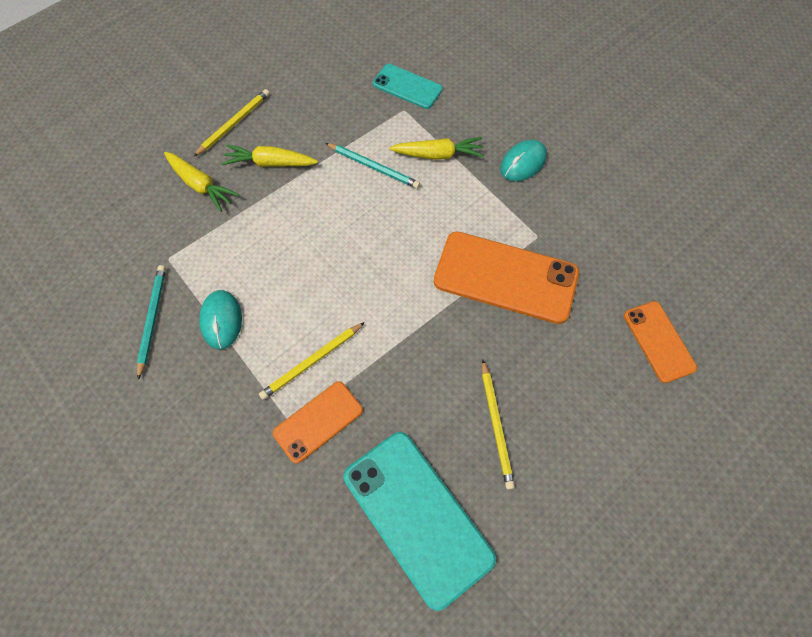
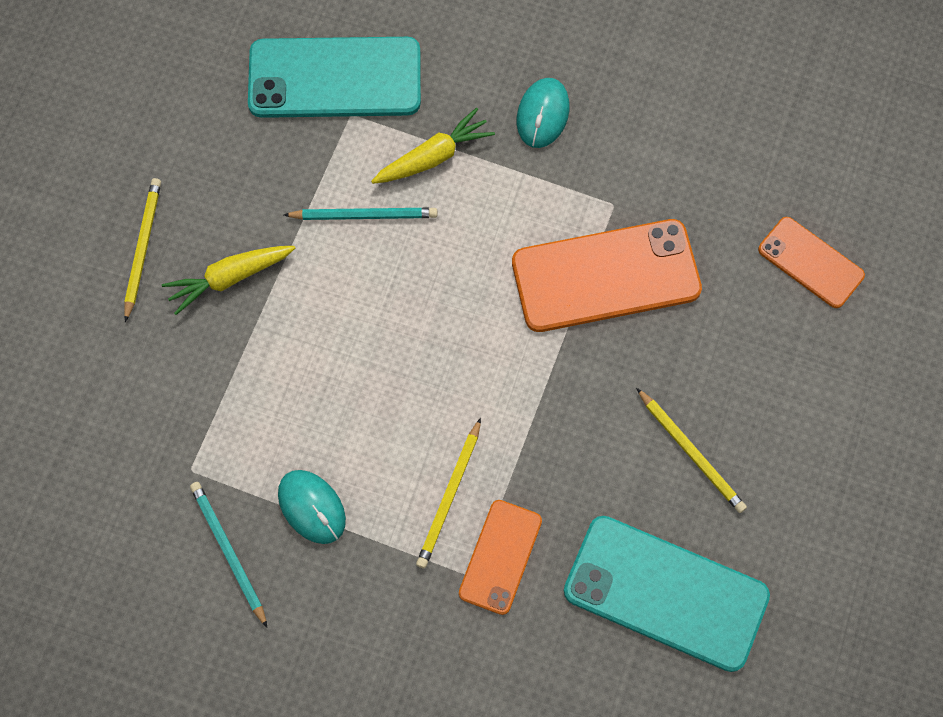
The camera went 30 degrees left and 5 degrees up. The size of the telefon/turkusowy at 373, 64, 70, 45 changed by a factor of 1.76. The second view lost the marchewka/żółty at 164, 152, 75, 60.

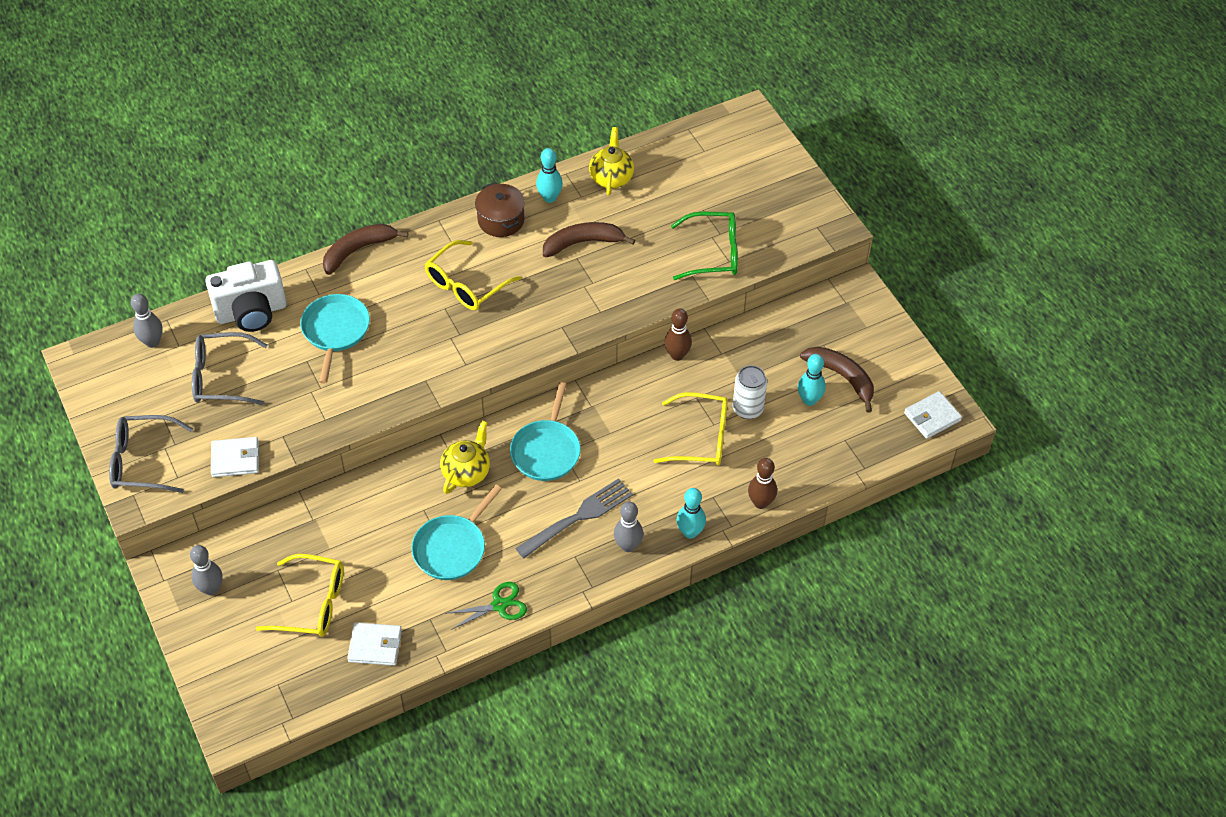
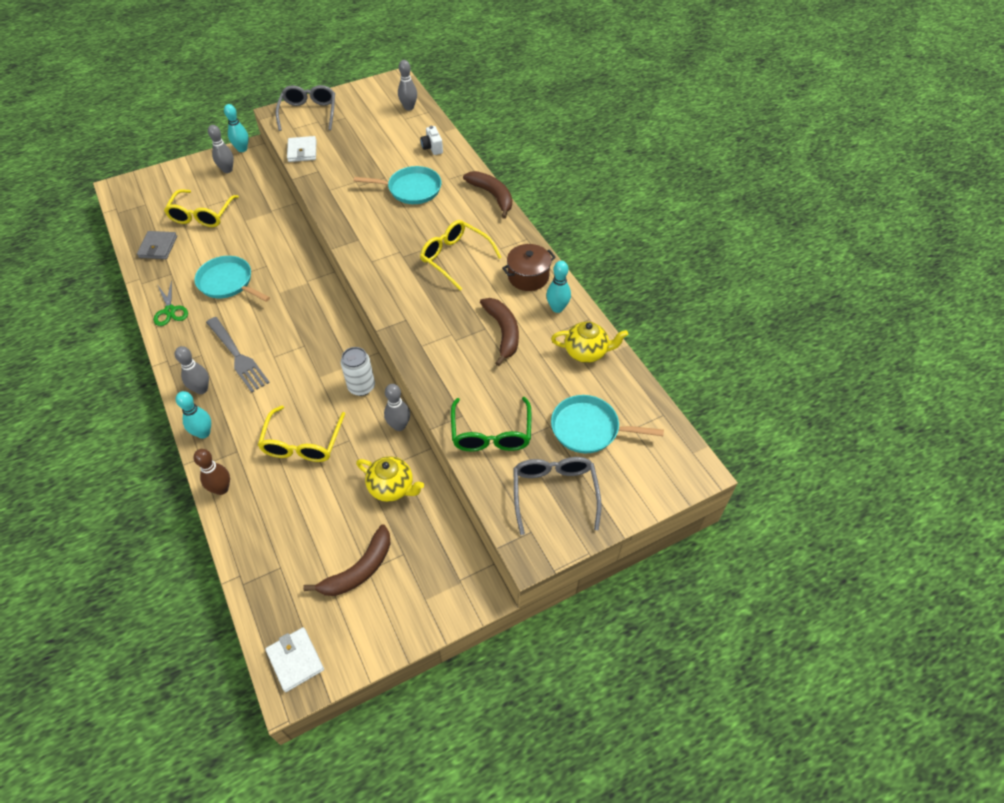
The camera went 90 degrees right and 0 degrees up. What was the portfel/biały at 347, 622, 55, 44 turned into the portfel/szary at 137, 231, 40, 28. The kręgiel/turkusowy ended up elsewhere, having gone from 798, 354, 28, 52 to 224, 104, 25, 48. The puszka/biały ended up elsewhere, having gone from 733, 365, 34, 54 to 341, 347, 34, 49. The imbryk/żółty ended up elsewhere, having gone from 440, 420, 50, 74 to 356, 456, 68, 46. What was the kręgiel/brązowy at 664, 308, 28, 53 turned into the kręgiel/szary at 384, 384, 26, 47. The size of the aparat fotograficzny/biały at 205, 260, 82, 72 changed by a factor of 0.48. The okulary/szary ended up elsewhere, having gone from 192, 332, 75, 73 to 514, 457, 87, 78. The patelnia/turkusowy ended up elsewhere, having gone from 510, 382, 71, 99 to 551, 395, 113, 58.

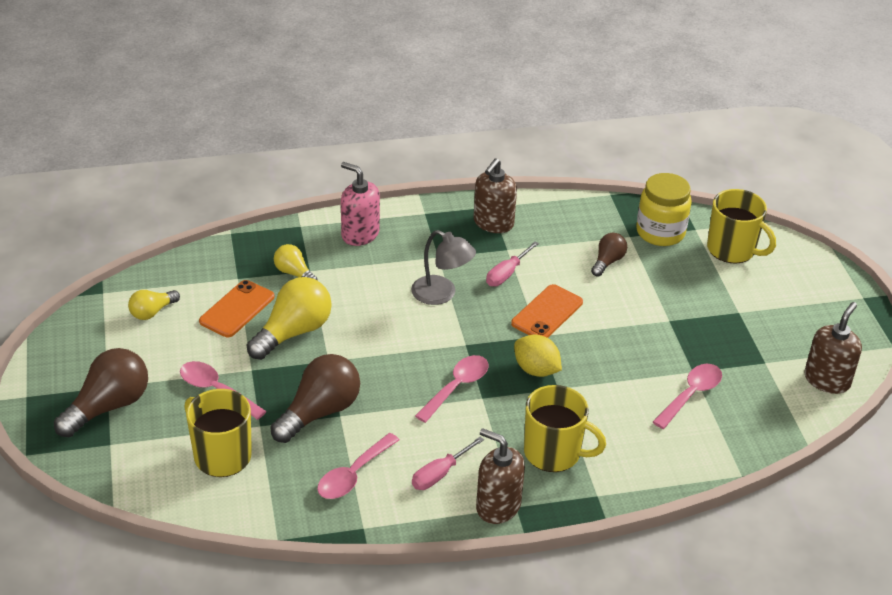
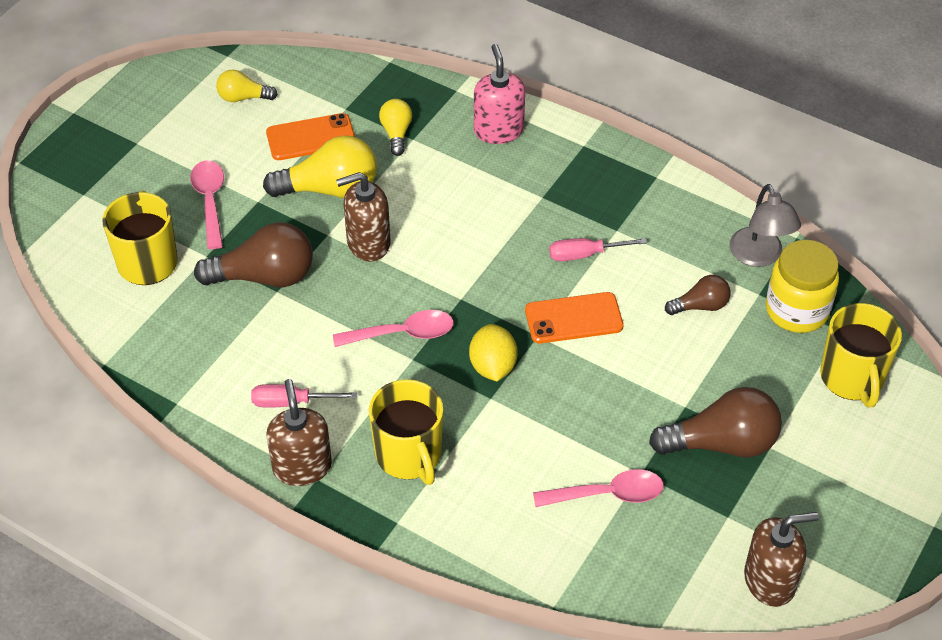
The camera went 45 degrees right and 10 degrees up. The dozownik mydła/brązowy ended up elsewhere, having gone from 473, 158, 44, 75 to 336, 172, 55, 90. The żarówka/brązowy ended up elsewhere, having gone from 54, 348, 94, 89 to 649, 387, 133, 70. The lampka/szary ended up elsewhere, having gone from 411, 230, 65, 75 to 729, 184, 72, 83. The second view lost the łyżka/różowy at 317, 433, 82, 66.

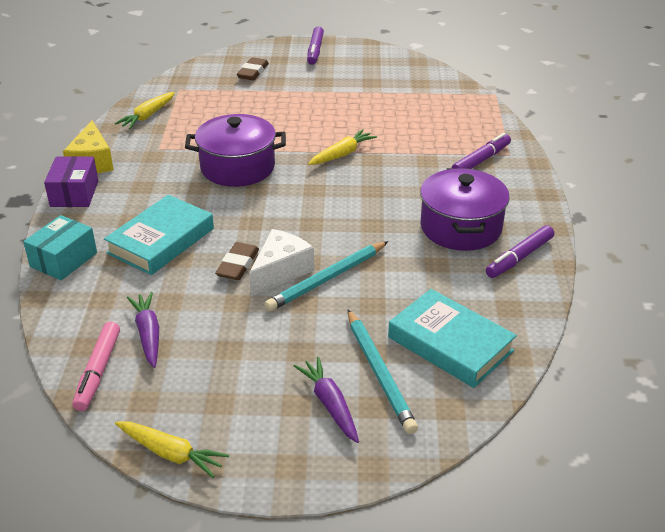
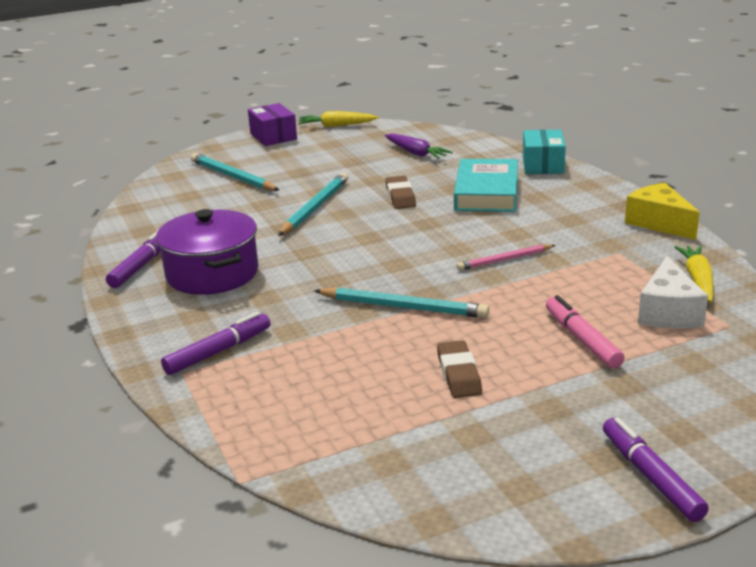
The camera went 155 degrees right and 10 degrees down. The flamaster/fioletowy at 452, 133, 59, 36 ended up facing another way, 150 degrees counterclockwise from before. The pudełko/fioletowy ended up elsewhere, having gone from 44, 156, 54, 51 to 248, 103, 49, 43. Where the marchewka/żółty stood at 308, 129, 69, 36, the ołówek/turkusowy came to stand at 314, 287, 175, 31. The gumka do mazania/brązowy ended up elsewhere, having gone from 237, 57, 32, 24 to 437, 340, 45, 58. Where the garnek/fioletowy stood at 185, 114, 101, 73, the ołówek/różowy came to stand at 457, 244, 98, 27. The flamaster/różowy ended up elsewhere, having gone from 72, 322, 48, 89 to 546, 295, 79, 74. The ser/biały ended up elsewhere, having gone from 249, 229, 65, 67 to 638, 256, 70, 72. The second view lost the marchewka/fioletowy at 294, 357, 65, 86. The second view lost the książka/turkusowy at 388, 289, 129, 99.

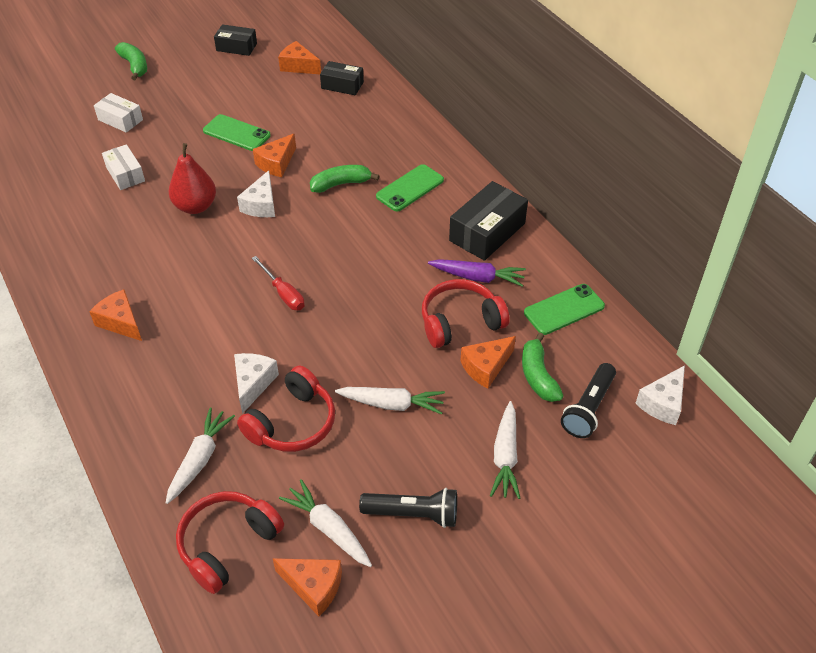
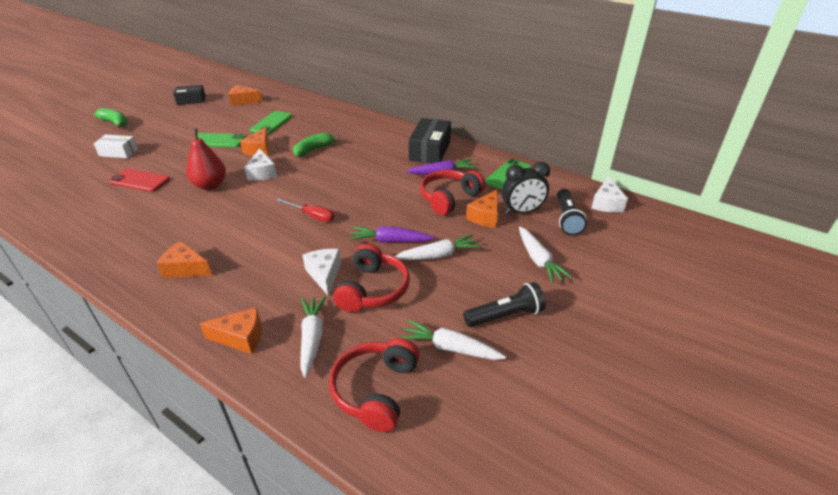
The camera went 25 degrees left and 10 degrees down. Where the pudełko/biały stood at 102, 144, 43, 46, the telefon/czerwony came to stand at 109, 169, 61, 23. The ser/pomarańczowy ended up elsewhere, having gone from 272, 558, 70, 59 to 199, 307, 63, 47. The telefon/zielony ended up elsewhere, having gone from 376, 164, 68, 47 to 250, 111, 42, 24. The second view gained the marchewka/fioletowy at 350, 226, 85, 17. Where the banan/zielony stood at 522, 333, 41, 69, the budzik/czarny came to stand at 502, 162, 48, 53. The second view lost the pudełko/czarny at 320, 61, 44, 34.

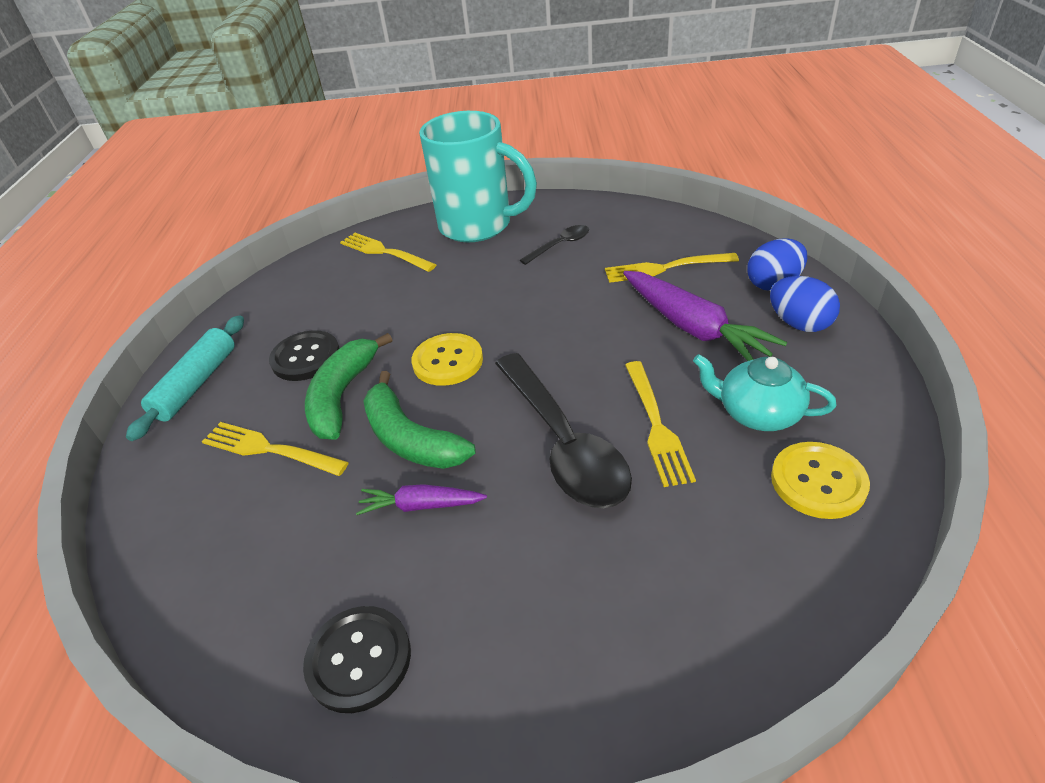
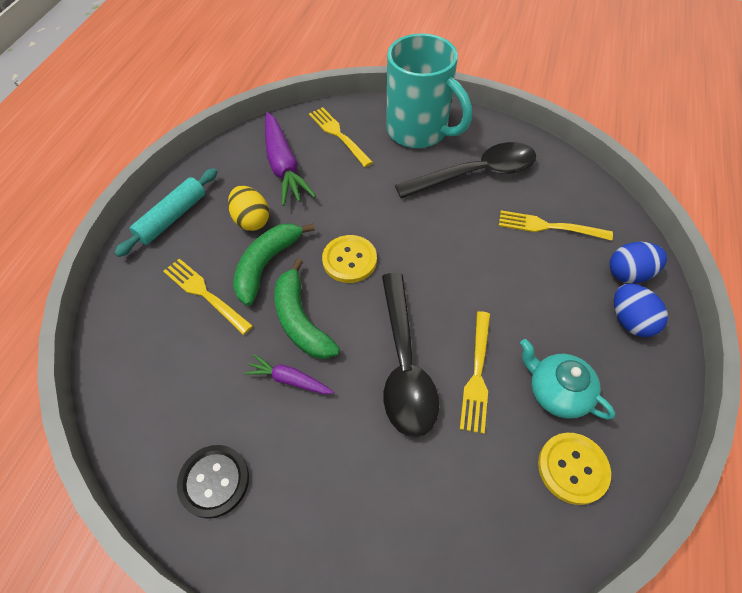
The camera went 15 degrees right and 15 degrees up. Where the guzik/czarny stood at 269, 330, 71, 51, the jajko/żółty came to stand at 228, 186, 41, 45. The marchewka/fioletowy ended up elsewhere, having gone from 623, 271, 164, 90 to 265, 112, 51, 94. The size of the łyżka/czarny at 520, 225, 69, 40 changed by a factor of 2.10.

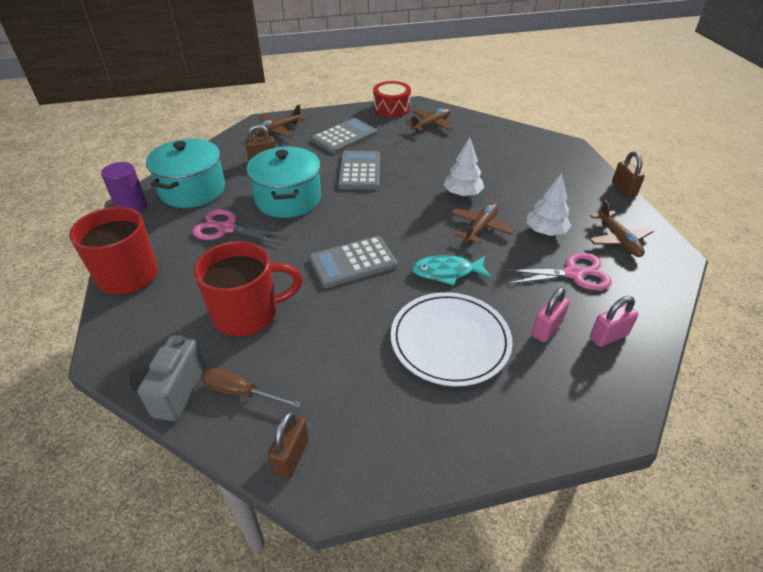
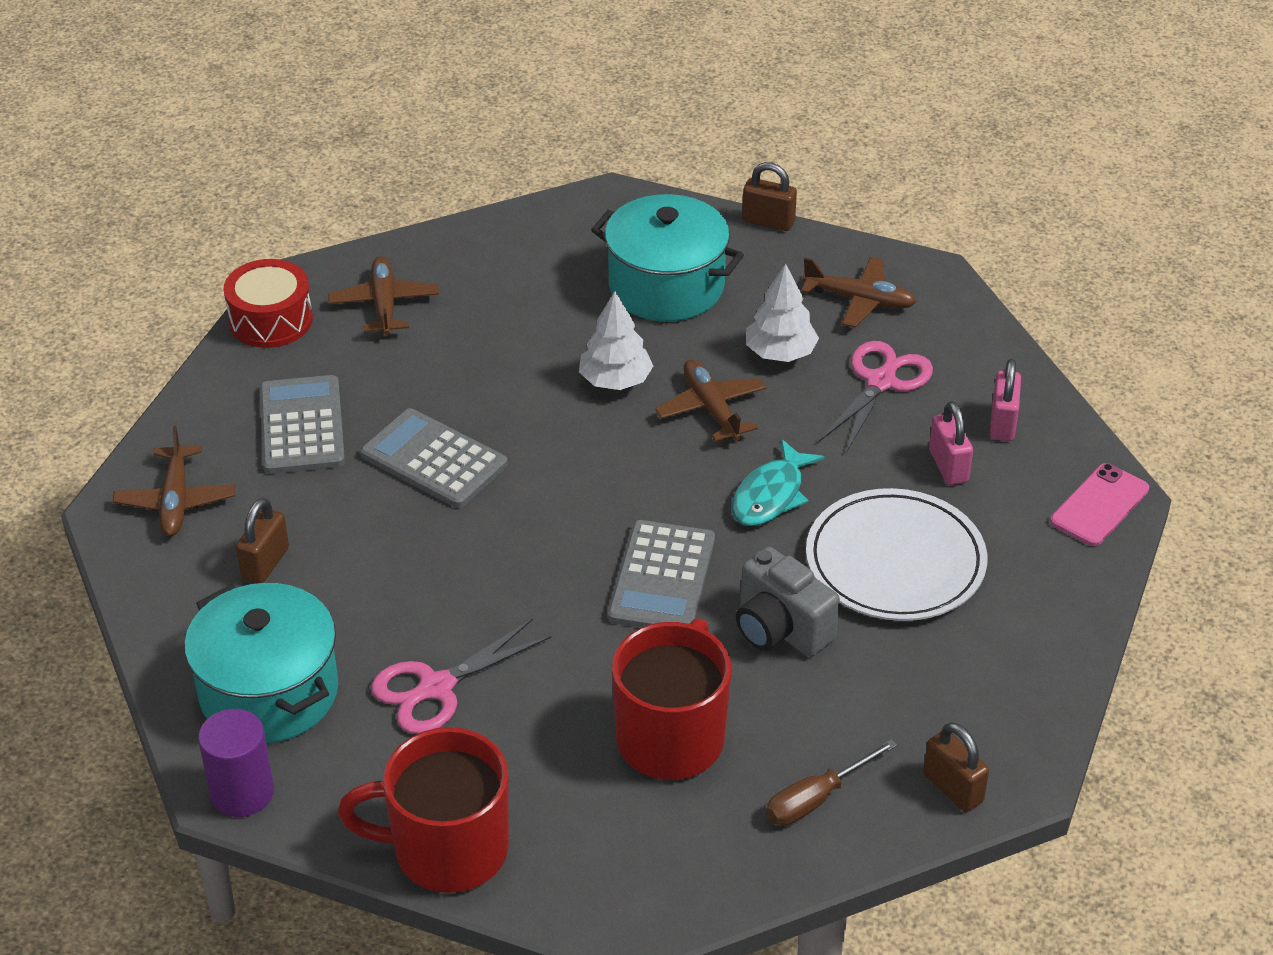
The camera went 55 degrees left and 0 degrees up. The garnek/turkusowy ended up elsewhere, having gone from 246, 147, 75, 71 to 591, 194, 153, 127. The aparat fotograficzny/szary ended up elsewhere, having gone from 129, 335, 77, 86 to 736, 547, 104, 110. The second view gained the telefon/różowy at 1050, 463, 99, 83.

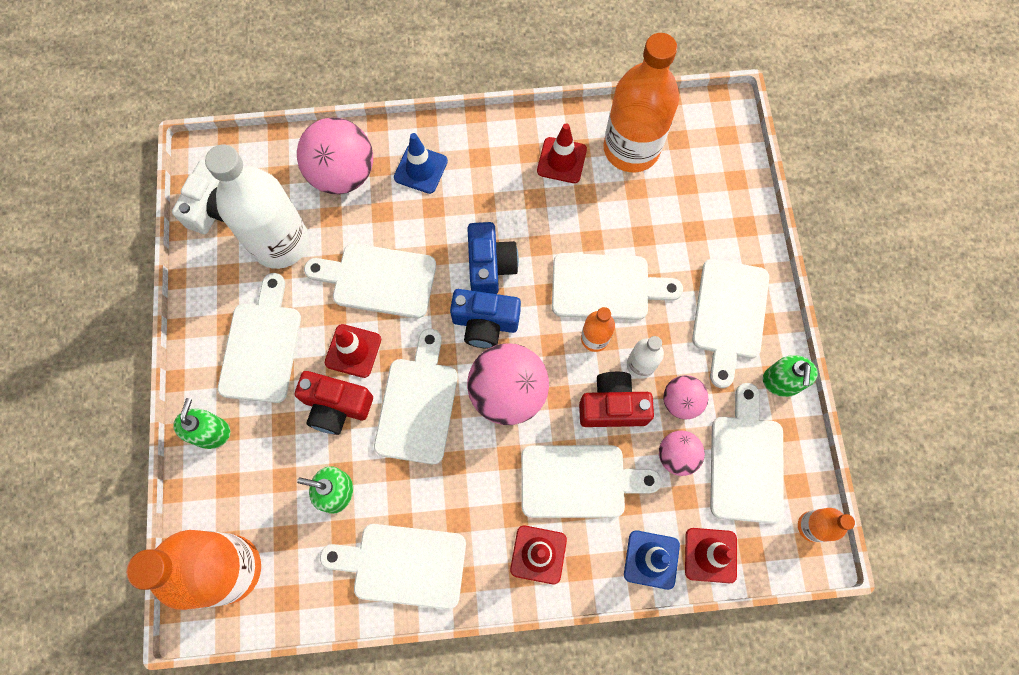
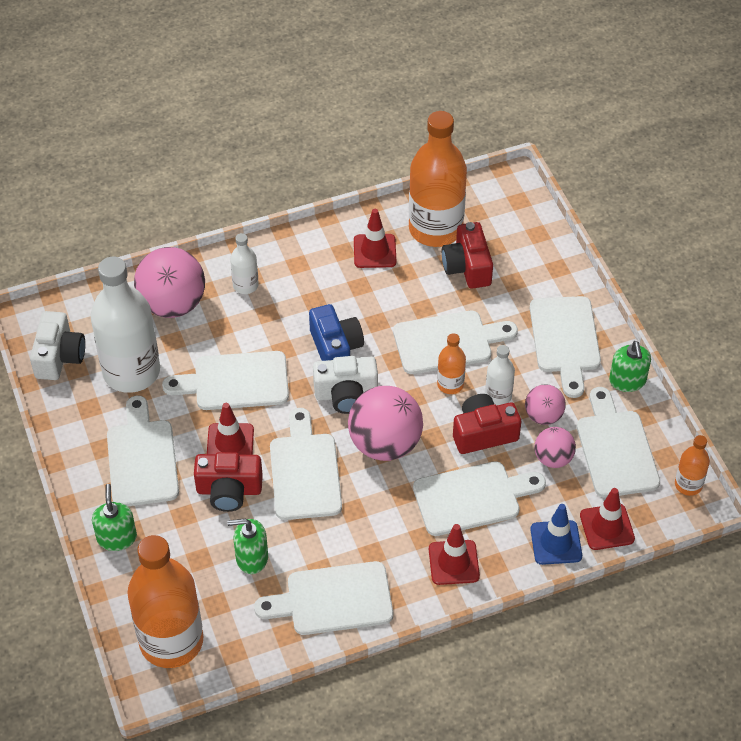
The camera went 15 degrees left and 20 degrees down. Where the pachołek/niebieski stood at 394, 133, 54, 61, the butelka/biały came to stand at 230, 233, 29, 61. What was the aparat fotograficzny/niebieski at 450, 289, 71, 60 turned into the aparat fotograficzny/biały at 313, 356, 65, 58. The second view gained the aparat fotograficzny/czerwony at 442, 222, 51, 67.

